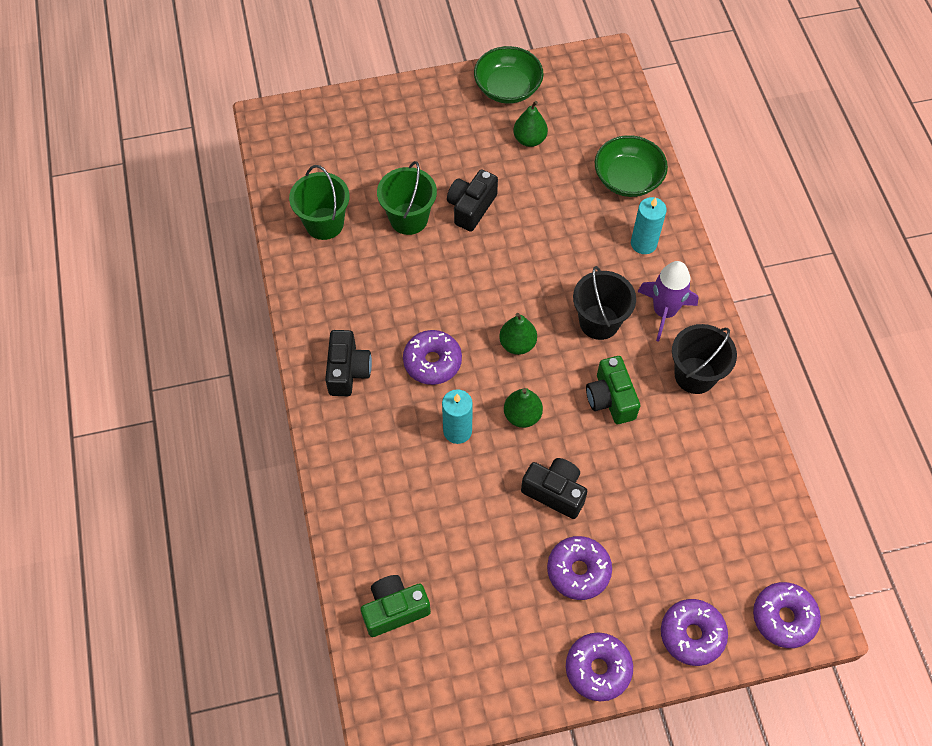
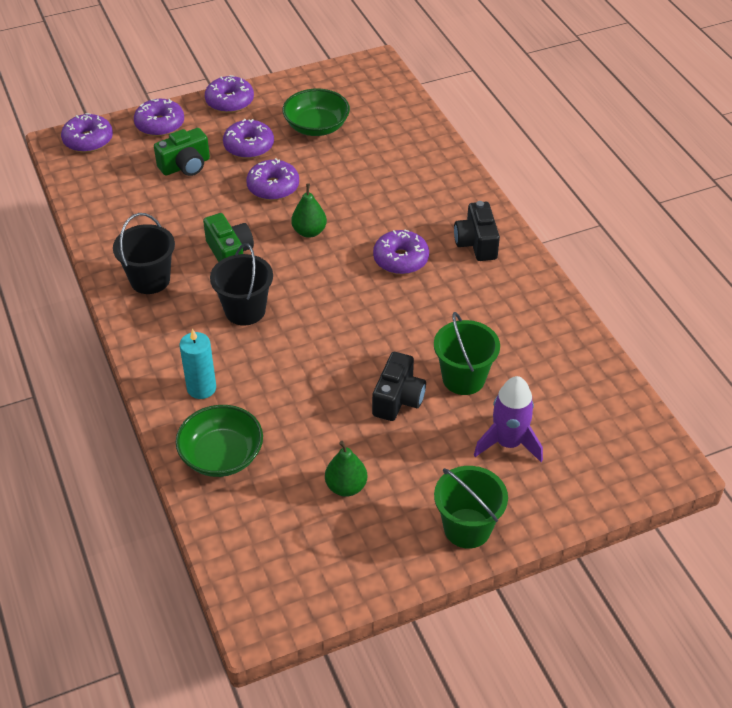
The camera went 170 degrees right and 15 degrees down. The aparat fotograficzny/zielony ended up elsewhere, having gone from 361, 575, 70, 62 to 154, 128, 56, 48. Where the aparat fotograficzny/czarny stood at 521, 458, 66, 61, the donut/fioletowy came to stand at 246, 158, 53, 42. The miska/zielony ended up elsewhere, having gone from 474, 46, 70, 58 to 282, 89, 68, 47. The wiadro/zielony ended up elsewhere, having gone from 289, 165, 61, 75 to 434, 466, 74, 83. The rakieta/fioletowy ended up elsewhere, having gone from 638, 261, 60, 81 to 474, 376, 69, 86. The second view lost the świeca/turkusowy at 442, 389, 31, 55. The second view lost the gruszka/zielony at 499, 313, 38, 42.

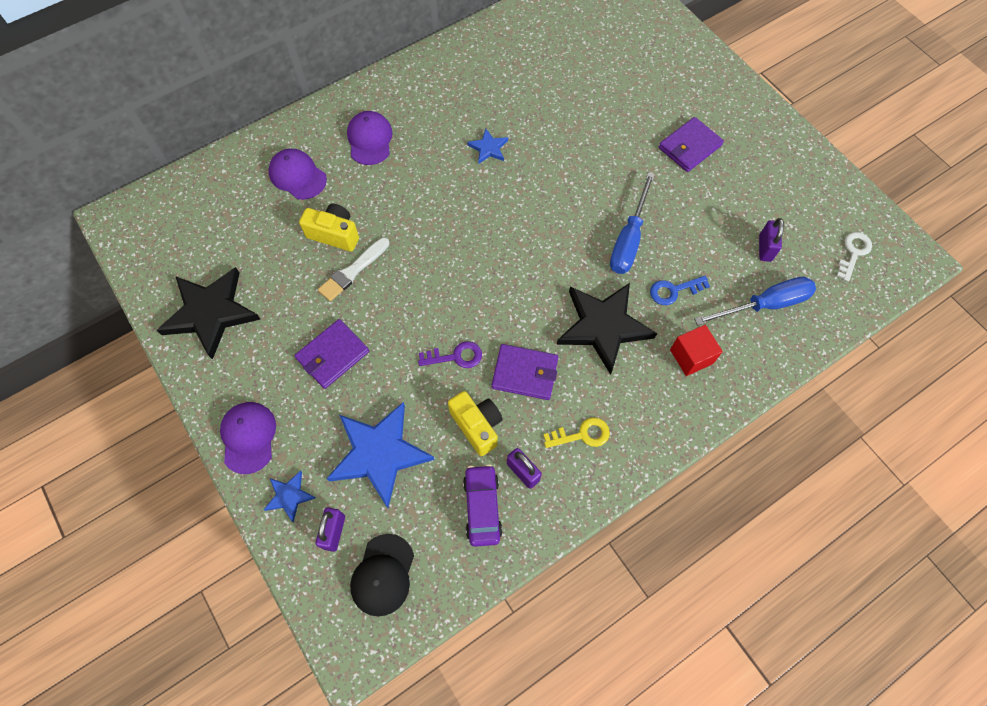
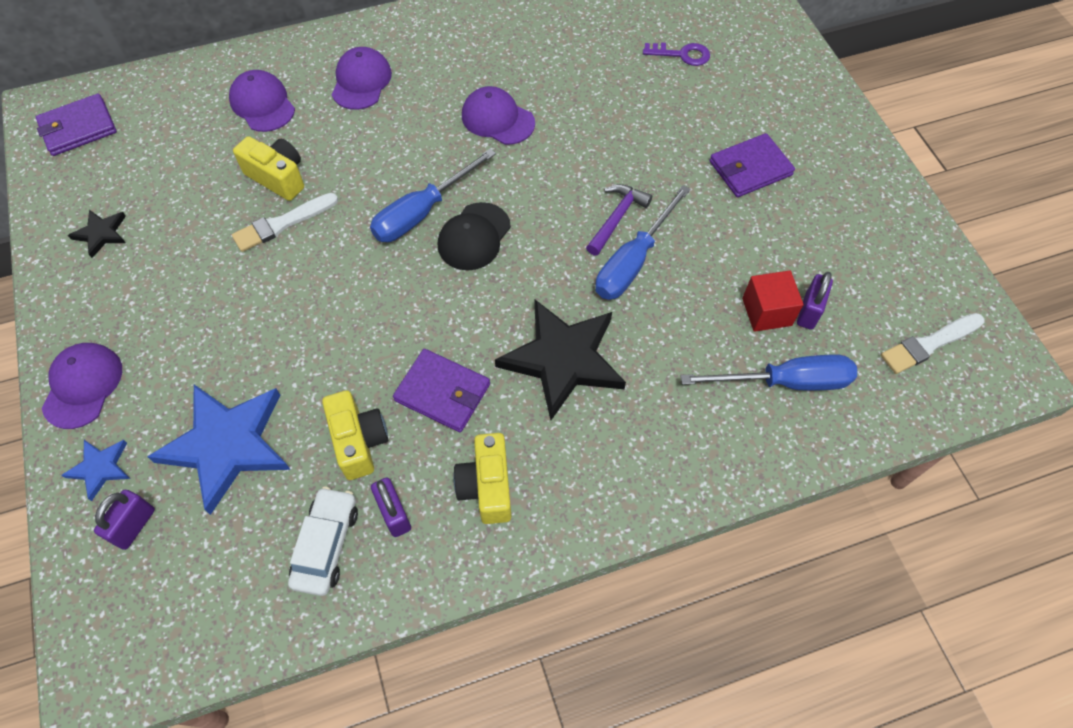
The camera went 15 degrees right and 5 degrees down. The portfel/fioletowy ended up elsewhere, having gone from 294, 319, 75, 70 to 36, 94, 81, 62. The size of the gwiazda/czarny at 157, 267, 104, 93 changed by a factor of 0.47. What was the samochód/fioletowy at 463, 464, 40, 83 turned into the samochód/biały at 288, 487, 70, 109. The second view gained the śrubokręt/niebieski at 370, 148, 126, 94. The czapka/czarny ended up elsewhere, having gone from 350, 534, 64, 83 to 438, 202, 73, 68. Where the klucz/żółty stood at 544, 417, 66, 31, the aparat fotograficzny/żółty came to stand at 453, 433, 58, 91. Where the gwiazda/niebieski stood at 467, 129, 41, 35, the czapka/fioletowy came to stand at 462, 86, 73, 59. The second view gained the młotek/fioletowy at 586, 184, 66, 72. The klucz/fioletowy ended up elsewhere, having gone from 418, 341, 64, 27 to 643, 43, 67, 23. The sześcian/czerwony ended up elsewhere, having gone from 670, 325, 53, 51 to 742, 270, 62, 62. Where the klucz/biały stood at 837, 232, 35, 50, the pędzel/biały came to stand at 881, 313, 104, 61. The second view lost the klucz/niebieski at 650, 276, 60, 29.

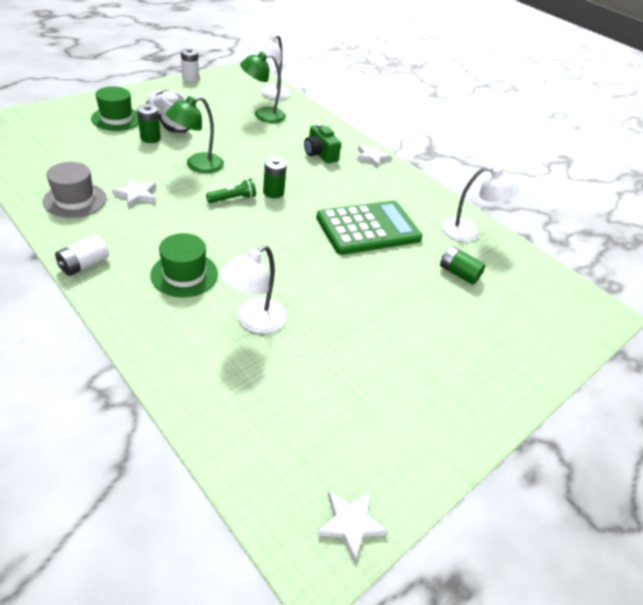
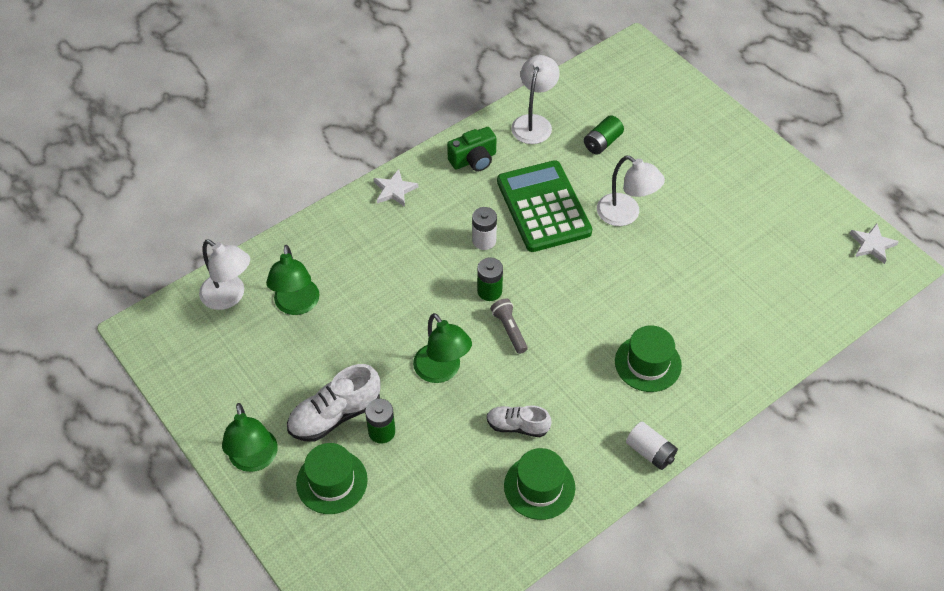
The camera went 80 degrees left and 10 degrees up. The second view gained the lampka/zielony at 222, 403, 56, 69. The aparat fotograficzny/zielony ended up elsewhere, having gone from 304, 123, 37, 40 to 447, 127, 49, 45. The bateria/biały ended up elsewhere, having gone from 181, 48, 18, 34 to 472, 207, 25, 43. Where the gwiazda/biały stood at 112, 178, 45, 30, the but/biały came to stand at 487, 405, 64, 32. What was the latarka/zielony at 206, 179, 50, 24 turned into the latarka/szary at 491, 299, 37, 55. What was the kapelusz/szary at 43, 162, 63, 56 turned into the kapelusz/zielony at 504, 448, 71, 72. The lampka/biały ended up elsewhere, having gone from 220, 245, 66, 89 to 597, 156, 68, 70.

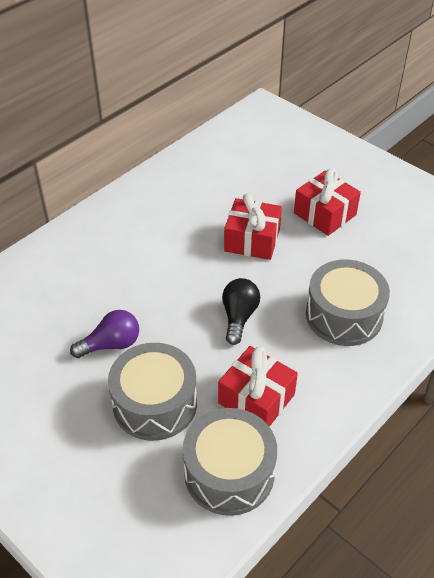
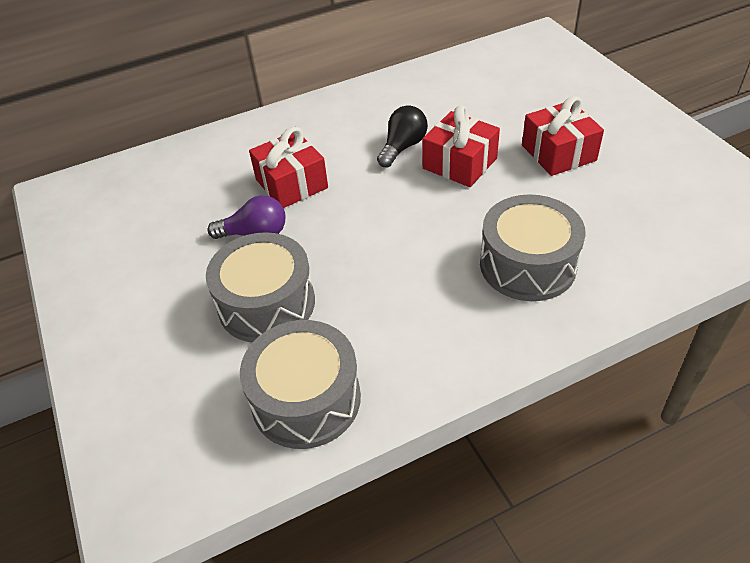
The camera went 25 degrees right and 0 degrees up. The prezent/czerwony ended up elsewhere, having gone from 218, 346, 80, 81 to 249, 127, 79, 81. The żarówka/czarny ended up elsewhere, having gone from 222, 278, 38, 67 to 377, 105, 51, 63.

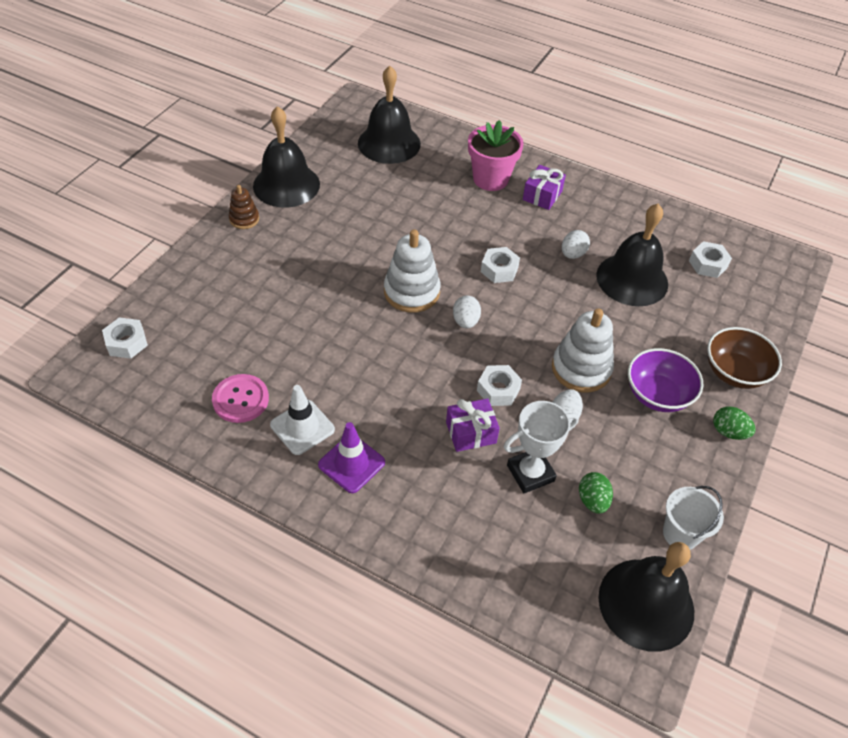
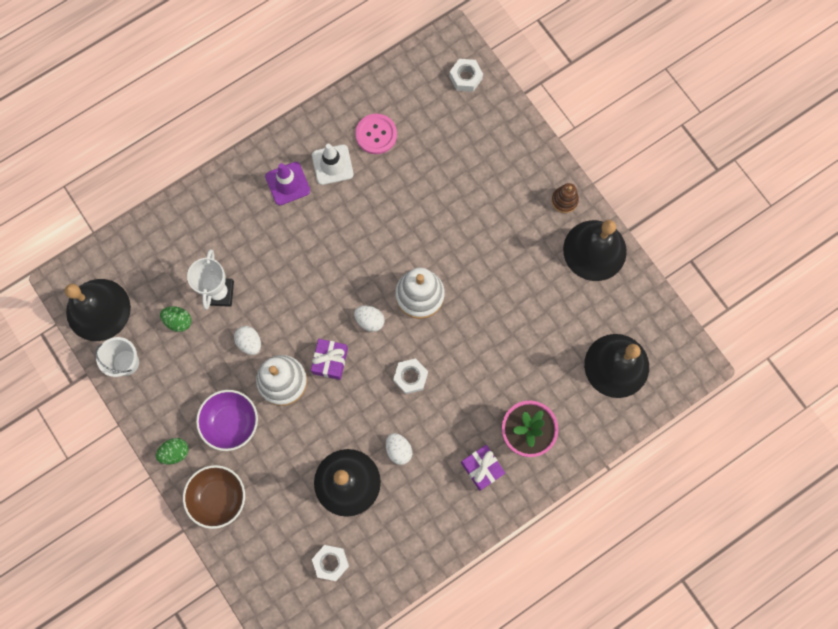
The camera went 120 degrees right and 25 degrees up. The prezent/fioletowy ended up elsewhere, having gone from 446, 398, 54, 54 to 311, 339, 37, 41. The second view lost the nakrętka/biały at 477, 365, 45, 41.

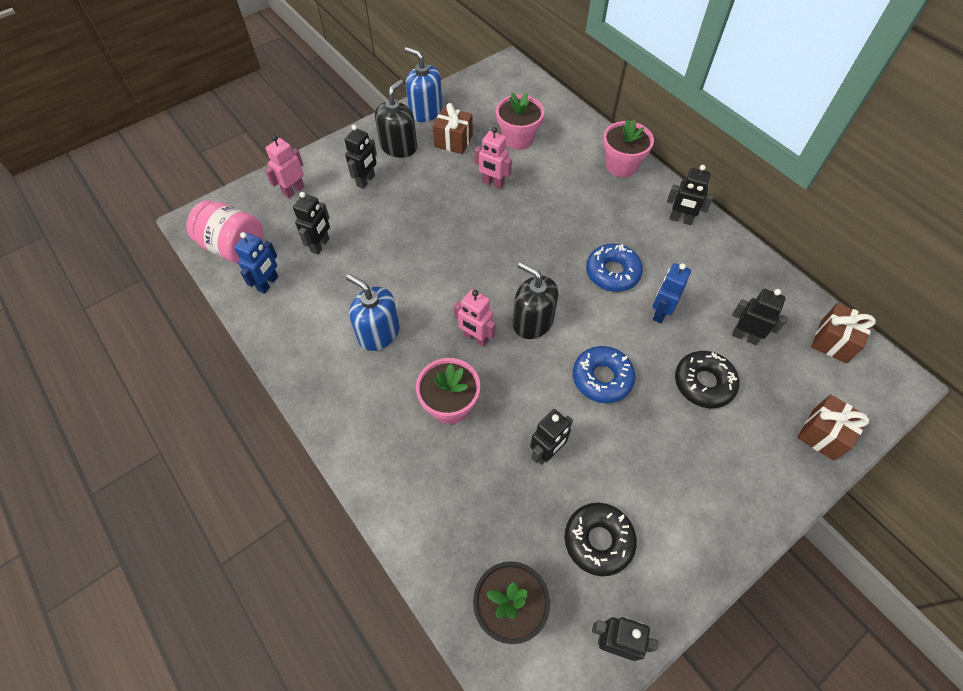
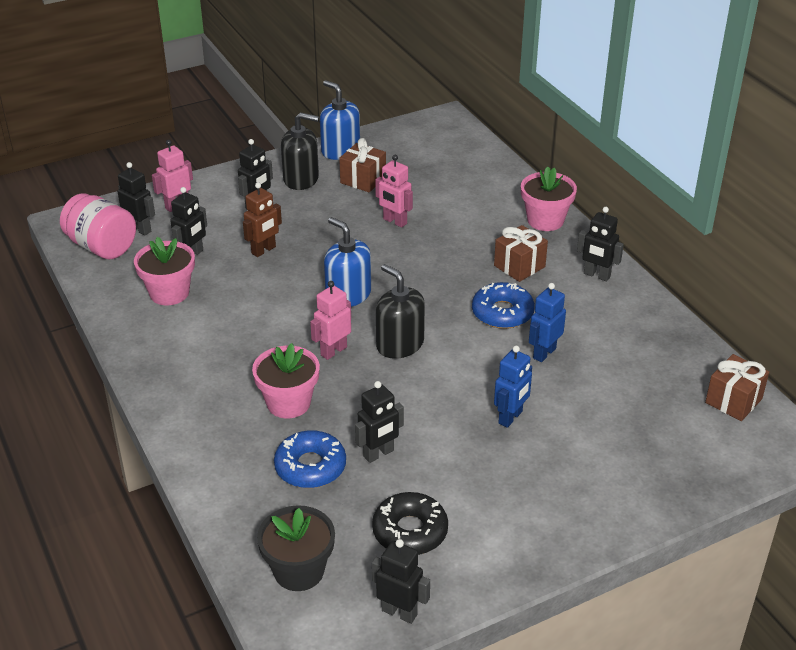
The camera went 10 degrees right and 20 degrees down. The robot/czarny ended up elsewhere, having gone from 732, 289, 56, 56 to 117, 162, 38, 73. The doniczka/różowy ended up elsewhere, having gone from 496, 92, 48, 58 to 134, 237, 61, 68. The second view gained the robot/brązowy at 243, 182, 39, 75. The donut/niebieski ended up elsewhere, having gone from 573, 346, 63, 57 to 274, 430, 72, 58. The dozownik mydła/czarny at 375, 79, 42, 79 ended up facing another way, 60 degrees clockwise from before. The robot/różowy at 454, 289, 42, 58 ended up facing another way, 90 degrees clockwise from before. The dozownik mydła/niebieski ended up elsewhere, having gone from 346, 274, 54, 77 to 324, 217, 47, 90. The prezent/brązowy ended up elsewhere, having gone from 797, 394, 72, 67 to 494, 225, 54, 57. The robot/niebieski ended up elsewhere, having gone from 234, 232, 44, 62 to 494, 346, 38, 82. The second view lost the donut/czarny at 675, 351, 64, 57.

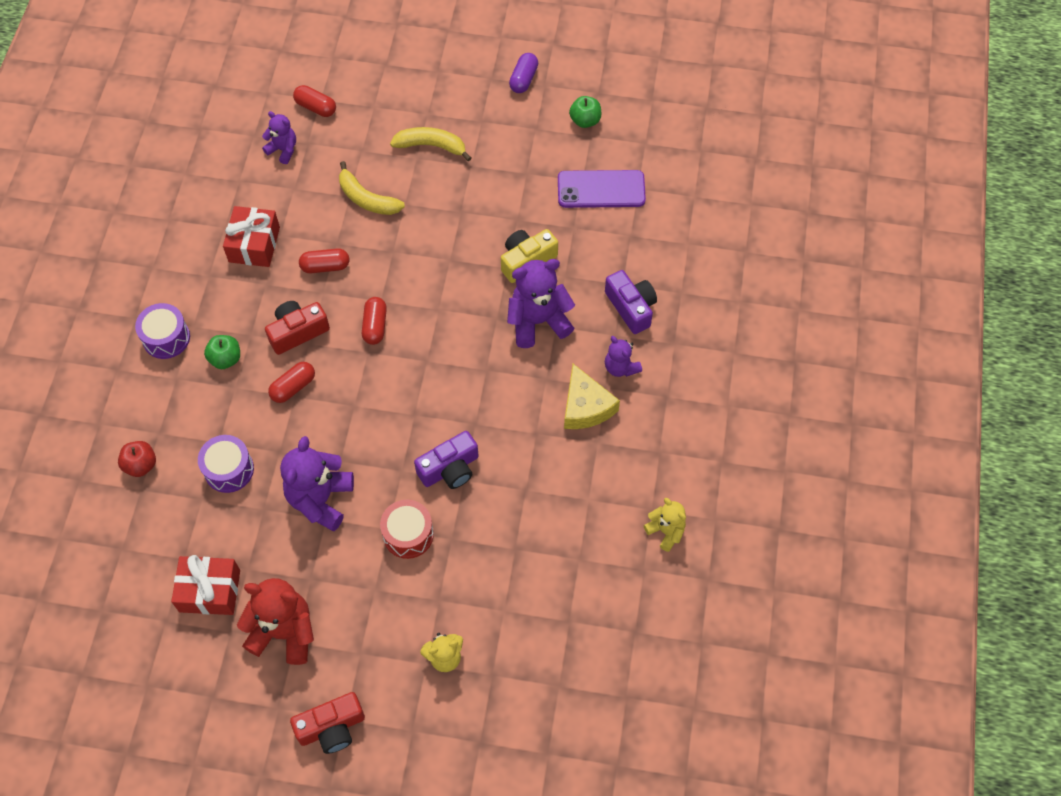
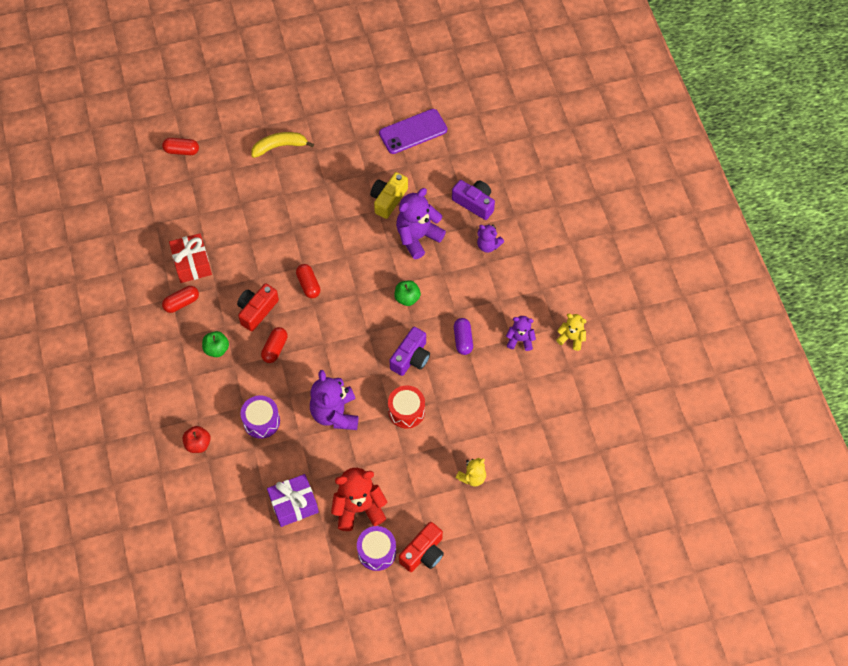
The camera went 25 degrees left and 0 degrees up. The kapsułka/czerwony ended up elsewhere, having gone from 299, 248, 50, 25 to 162, 286, 37, 27. What was the prezent/czerwony at 171, 555, 69, 60 turned into the prezent/fioletowy at 267, 474, 52, 53. The bęben/fioletowy ended up elsewhere, having gone from 135, 303, 55, 56 to 357, 526, 39, 45. The jabłko/zielony ended up elsewhere, having gone from 569, 96, 32, 32 to 394, 281, 27, 25. The kapsułka/fioletowy ended up elsewhere, having gone from 509, 53, 29, 40 to 454, 318, 19, 37. The miś/fioletowy ended up elsewhere, having gone from 262, 111, 34, 53 to 506, 316, 30, 35. The second view lost the banan/żółty at 339, 161, 66, 54. The second view lost the ser/żółty at 564, 364, 56, 65.

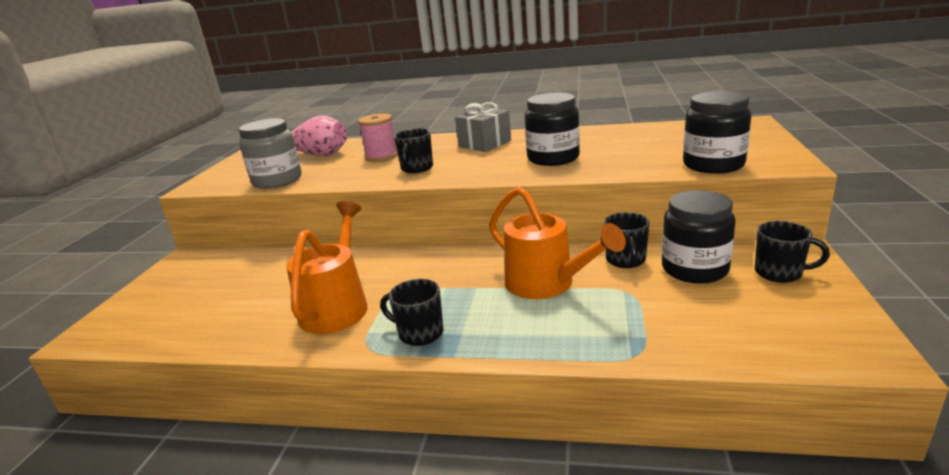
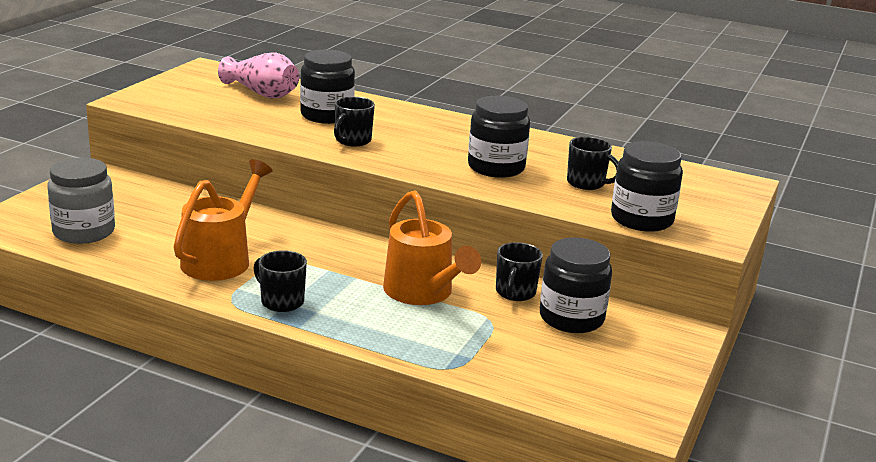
The camera went 10 degrees right and 0 degrees up. The słoik/szary ended up elsewhere, having gone from 239, 118, 63, 71 to 47, 158, 68, 86. Where the szpulka/różowy stood at 358, 113, 40, 49, the słoik/czarny came to stand at 300, 49, 55, 75. The kubek/czarny ended up elsewhere, having gone from 755, 221, 75, 62 to 567, 137, 52, 53. The second view lost the prezent/szary at 455, 102, 56, 50.

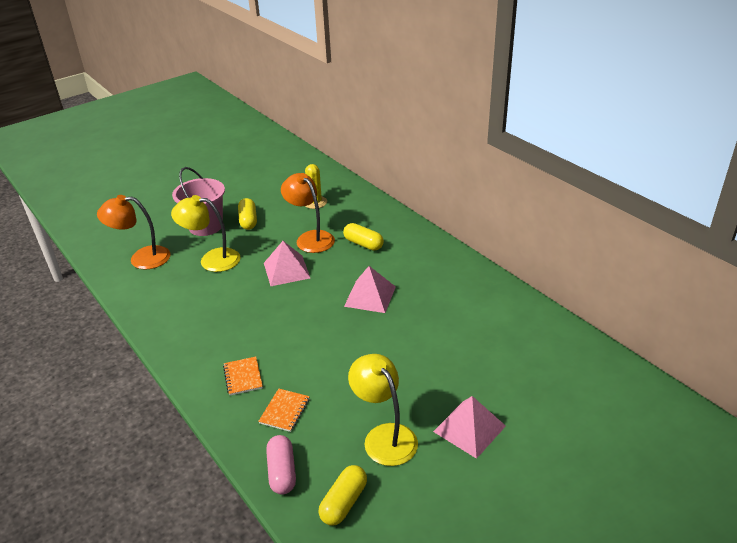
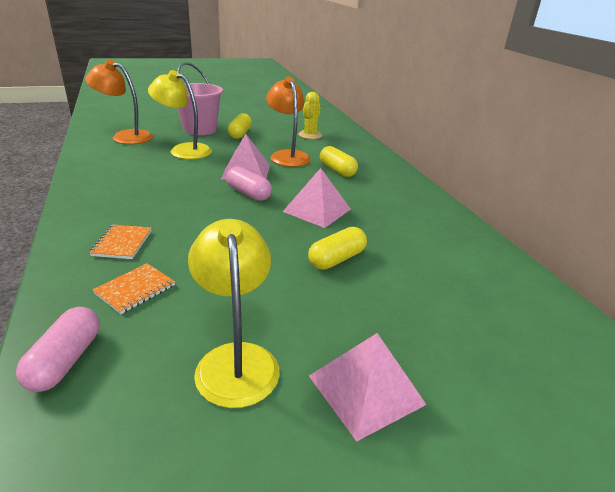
The camera went 15 degrees right and 5 degrees down. The second view gained the kapsułka/różowy at 226, 166, 46, 35. The kapsułka/żółty ended up elsewhere, having gone from 318, 465, 49, 61 to 308, 227, 59, 43.

